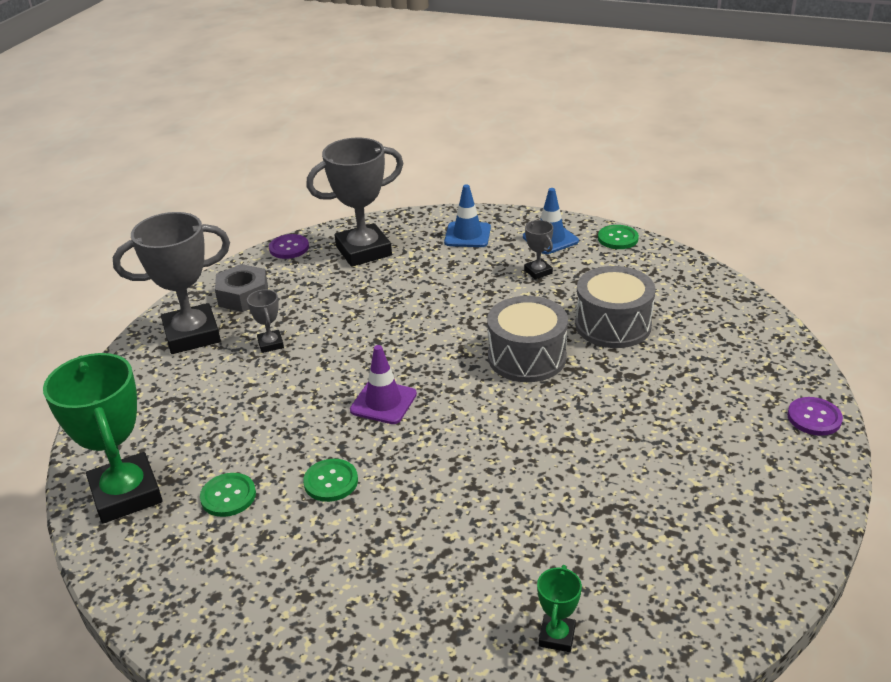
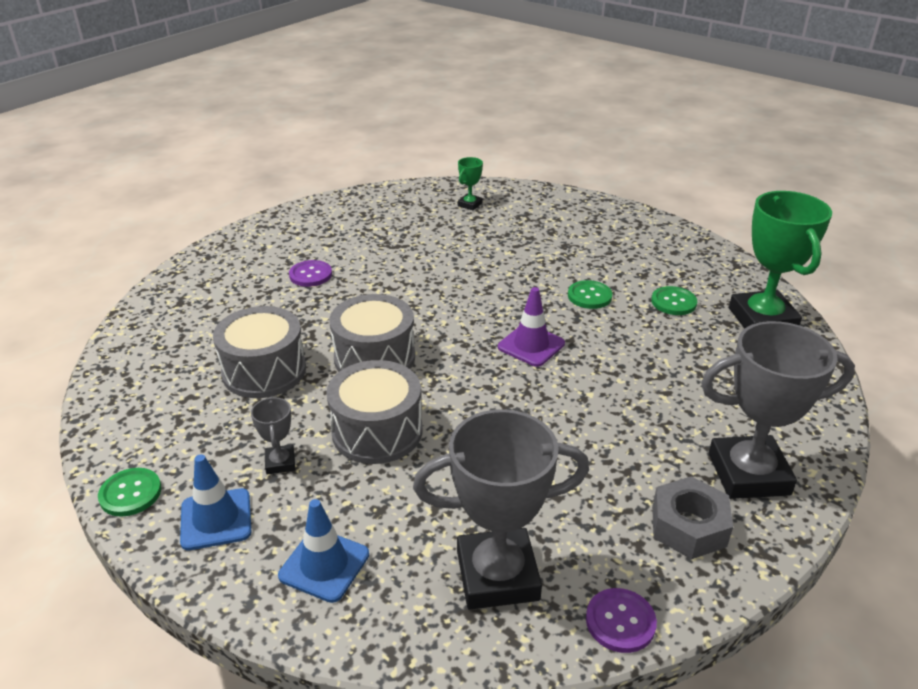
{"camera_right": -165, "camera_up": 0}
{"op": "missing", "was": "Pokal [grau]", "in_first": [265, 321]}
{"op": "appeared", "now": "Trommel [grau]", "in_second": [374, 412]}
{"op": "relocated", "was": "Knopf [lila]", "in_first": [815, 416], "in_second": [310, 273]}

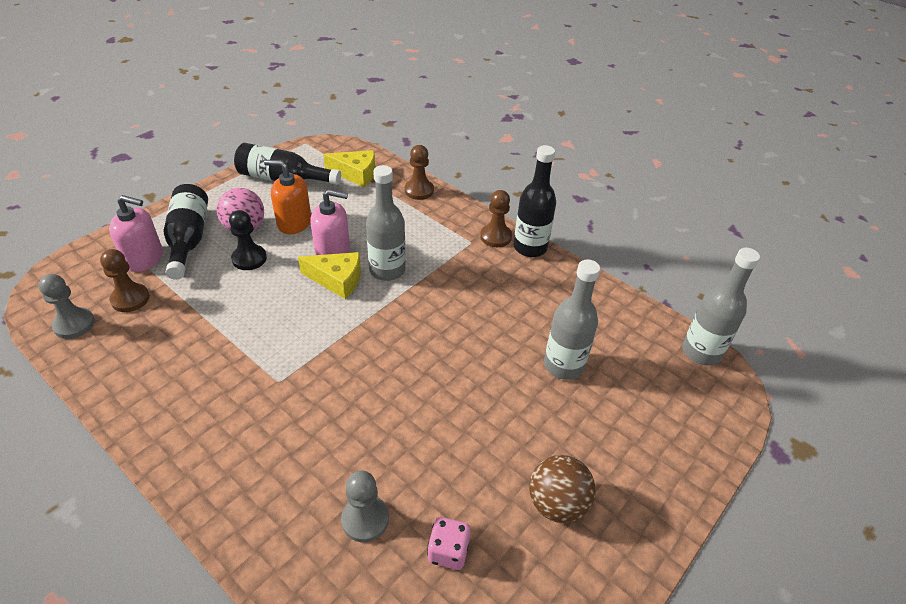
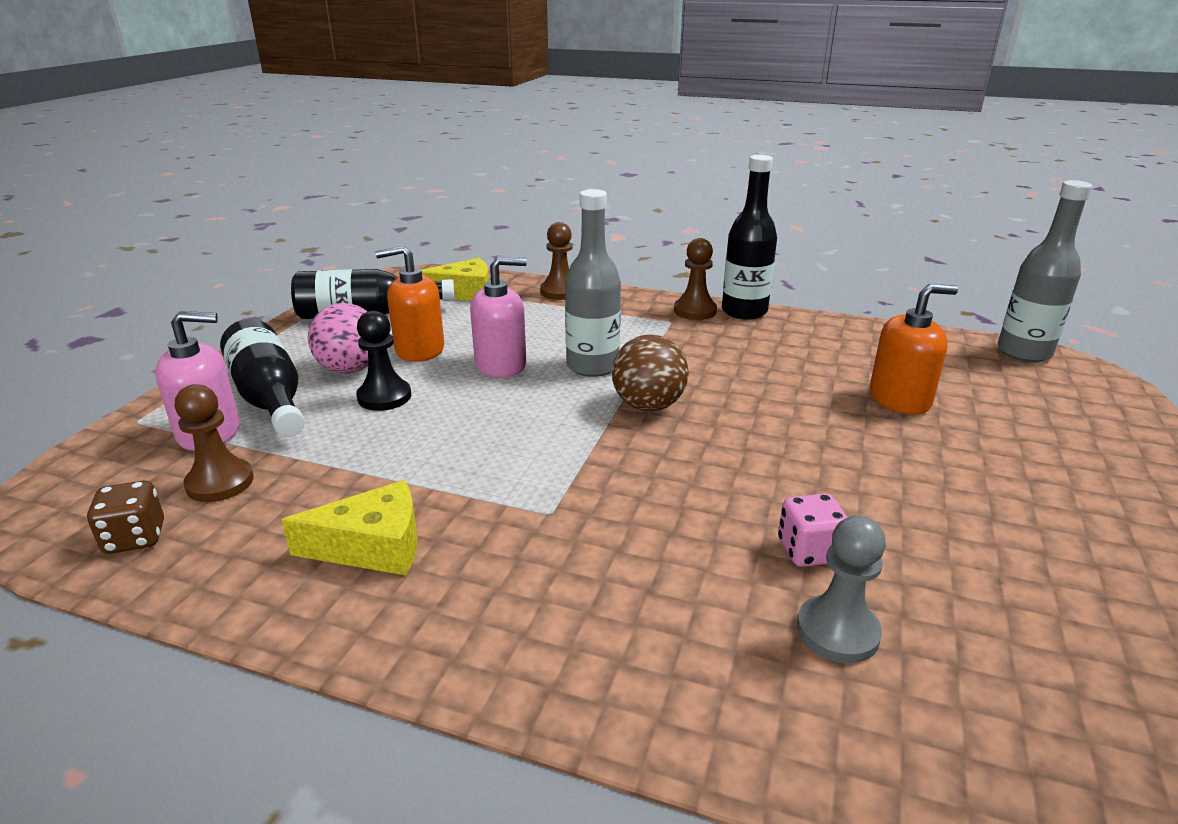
{"camera_right": -20, "camera_up": -15}
{"op": "relocated", "was": "Käse [gelb]", "in_first": [329, 275], "in_second": [350, 527]}
{"op": "relocated", "was": "Spielwürfel [rosa]", "in_first": [449, 543], "in_second": [812, 530]}
{"op": "relocated", "was": "Ball [braun]", "in_first": [562, 489], "in_second": [650, 373]}
{"op": "exchanged", "was": "Bauer [grau]", "now": "Spielwürfel [braun]", "in_first": [66, 306], "in_second": [125, 517]}
{"op": "exchanged", "was": "Flasche [grau]", "now": "Seifenspender [orange]", "in_first": [572, 320], "in_second": [914, 349]}

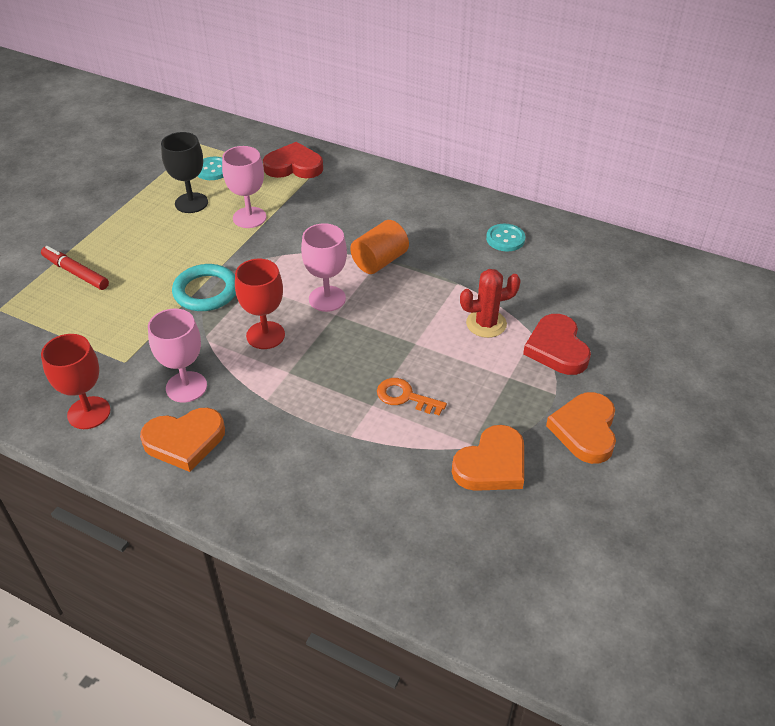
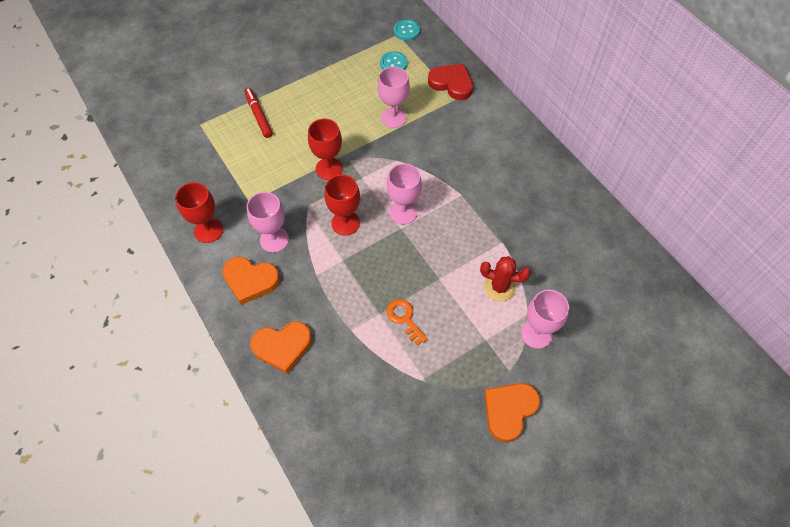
{"camera_right": 30, "camera_up": 15}
{"op": "missing", "was": "Kelch [schwarz]", "in_first": [184, 172]}
{"op": "missing", "was": "Vollzylinder [orange]", "in_first": [379, 247]}
{"op": "relocated", "was": "Herz [orange]", "in_first": [488, 458], "in_second": [281, 347]}
{"op": "relocated", "was": "Knopf [türkis]", "in_first": [505, 238], "in_second": [407, 30]}
{"op": "exchanged", "was": "Ring [türkis]", "now": "Kelch [rot]", "in_first": [204, 287], "in_second": [325, 149]}
{"op": "exchanged", "was": "Herz [rot]", "now": "Kelch [rosa]", "in_first": [557, 344], "in_second": [545, 319]}

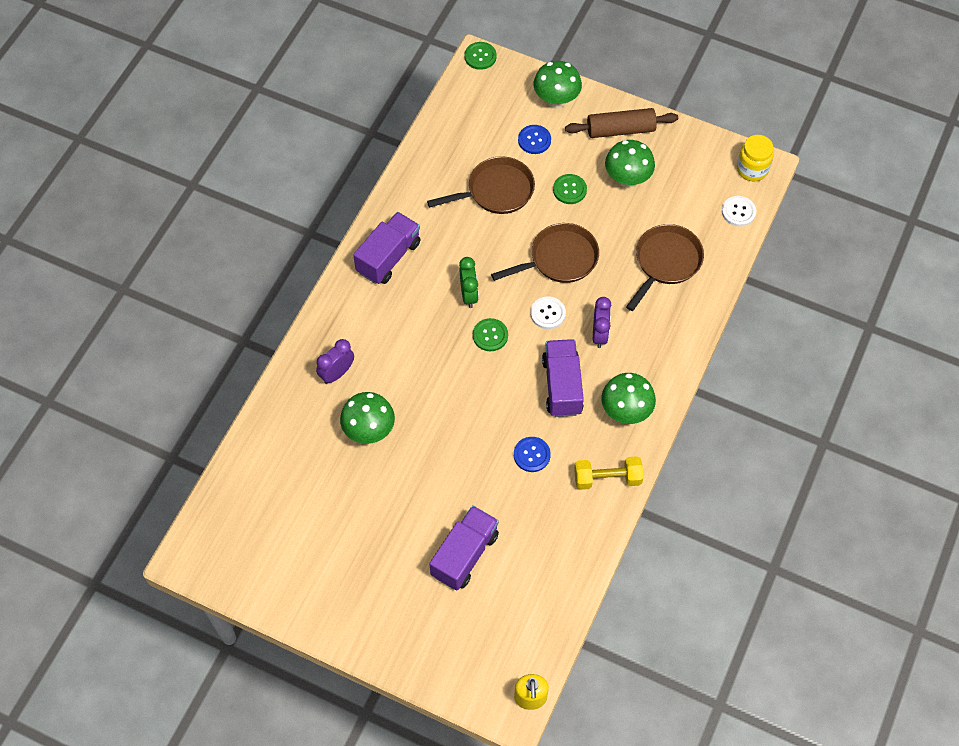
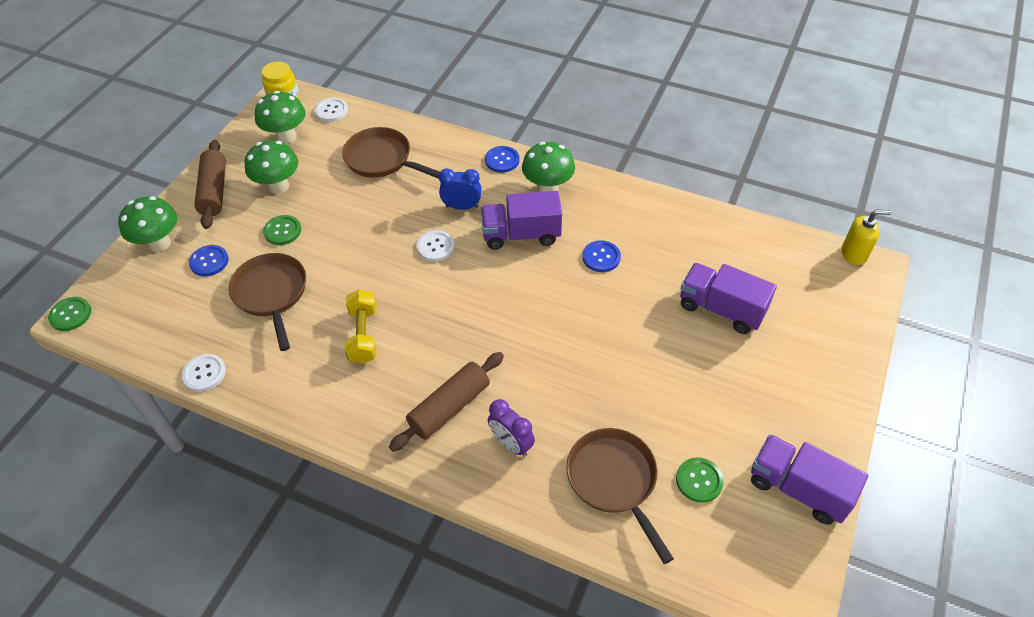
{"camera_right": -90, "camera_up": -10}
{"op": "missing", "was": "Wecker [grün]", "in_first": [469, 282]}
{"op": "appeared", "now": "Knopf [weiß]", "in_second": [204, 373]}
{"op": "appeared", "now": "Nudelholz [braun]", "in_second": [446, 402]}
{"op": "appeared", "now": "Knopf [blau]", "in_second": [502, 159]}
{"op": "relocated", "was": "Pilz [grün]", "in_first": [367, 418], "in_second": [280, 117]}
{"op": "relocated", "was": "Lastwagen [lila]", "in_first": [386, 248], "in_second": [809, 479]}
{"op": "relocated", "was": "Knopf [grün]", "in_first": [490, 334], "in_second": [700, 480]}
{"op": "relocated", "was": "Pfanne [braun]", "in_first": [545, 253], "in_second": [620, 496]}
{"op": "relocated", "was": "Hantel [gelb]", "in_first": [608, 473], "in_second": [360, 326]}
{"op": "colour", "was": "Wecker [lila]", "now": "Wecker [blau]", "in_first": [602, 322], "in_second": [460, 189]}

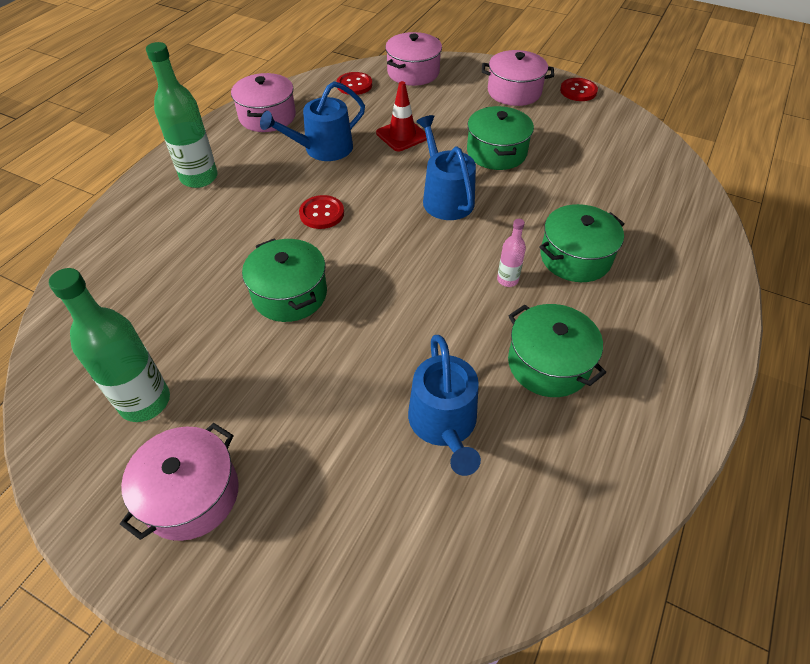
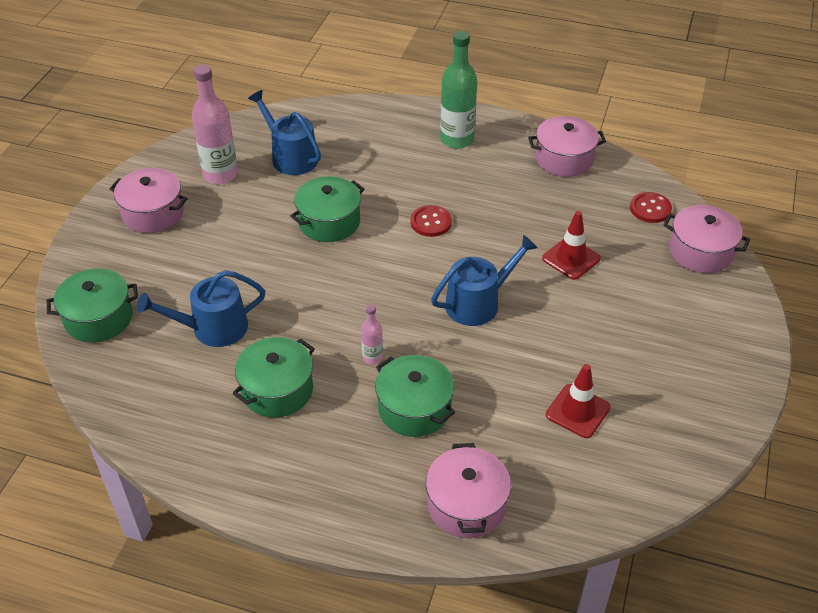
{"camera_right": 80, "camera_up": -5}
{"op": "missing", "was": "Knopf [rot]", "in_first": [579, 89]}
{"op": "appeared", "now": "Leitkegel [rot]", "in_second": [578, 401]}
{"op": "relocated", "was": "Gießkanne [blau]", "in_first": [312, 121], "in_second": [284, 132]}
{"op": "relocated", "was": "Kochtopf [grün]", "in_first": [500, 138], "in_second": [92, 305]}
{"op": "relocated", "was": "Kochtopf [rosa]", "in_first": [518, 78], "in_second": [468, 490]}
{"op": "colour", "was": "Flasche [grün]", "now": "Flasche [rosa]", "in_first": [109, 345], "in_second": [215, 124]}

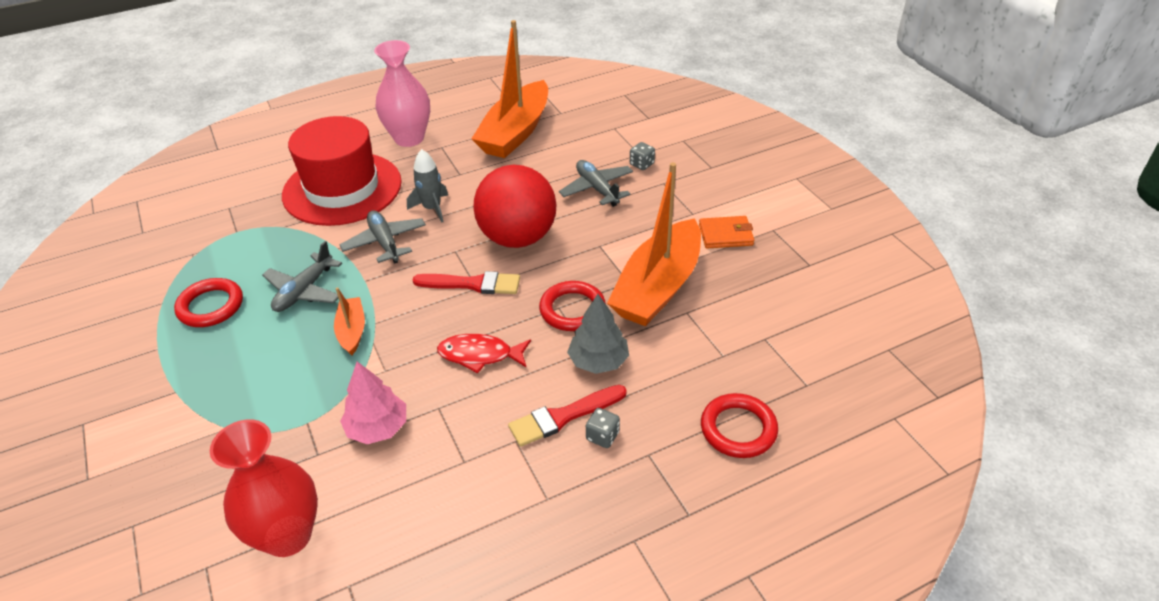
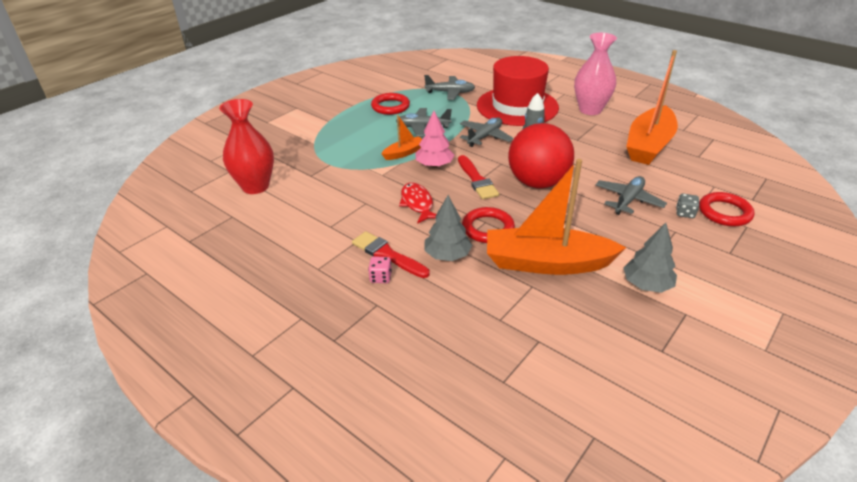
{"camera_right": 65, "camera_up": -5}
{"op": "appeared", "now": "Flugzeug [grau]", "in_second": [449, 87]}
{"op": "relocated", "was": "Baum [rosa]", "in_first": [373, 403], "in_second": [434, 139]}
{"op": "relocated", "was": "Ring [rot]", "in_first": [739, 425], "in_second": [726, 209]}
{"op": "exchanged", "was": "Geldbörse [orange]", "now": "Baum [grau]", "in_first": [726, 232], "in_second": [650, 258]}
{"op": "colour", "was": "Spielwürfel [grau]", "now": "Spielwürfel [rosa]", "in_first": [603, 428], "in_second": [380, 269]}
{"op": "spun", "was": "Boot [orange]", "in_first": [510, 89], "in_second": [652, 107], "clockwise": -60}

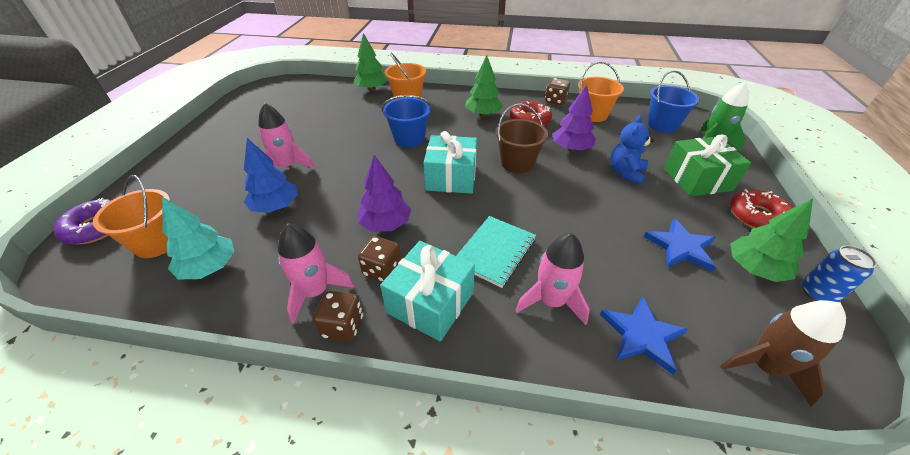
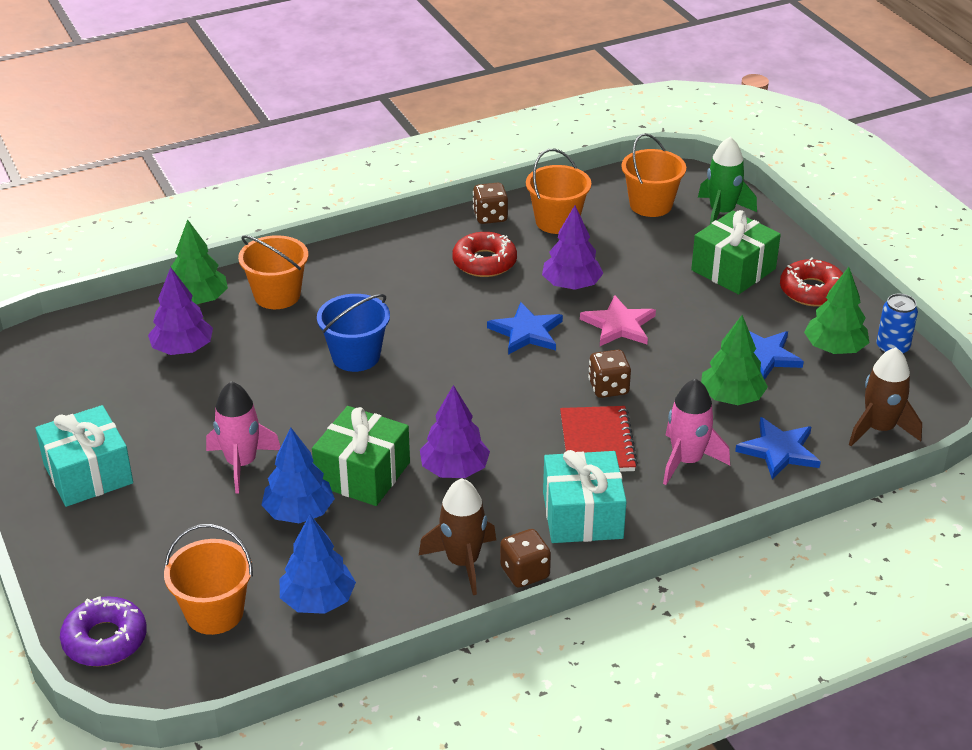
{"camera_right": -35, "camera_up": -5}
{"op": "missing", "was": "Teddybär [blau]", "in_first": [632, 150]}
{"op": "appeared", "now": "Baum [lila]", "in_second": [180, 311]}
{"op": "appeared", "now": "Geschenk [grün]", "in_second": [361, 456]}
{"op": "appeared", "now": "Stern [rosa]", "in_second": [618, 320]}
{"op": "relocated", "was": "Spielwürfel [braun]", "in_first": [380, 259], "in_second": [609, 374]}
{"op": "relocated", "was": "Geschenk [türkis]", "in_first": [450, 162], "in_second": [84, 456]}
{"op": "relocated", "was": "Baum [grün]", "in_first": [484, 86], "in_second": [734, 360]}
{"op": "exchanged", "was": "Eimer [braun]", "now": "Stern [blau]", "in_first": [521, 138], "in_second": [525, 328]}
{"op": "colour", "was": "Baum [türkis]", "now": "Baum [blau]", "in_first": [198, 238], "in_second": [318, 564]}
{"op": "colour", "was": "Rakete [rosa]", "now": "Rakete [braun]", "in_first": [316, 273], "in_second": [457, 536]}
{"op": "colour", "was": "Notizbuch [türkis]", "now": "Notizbuch [rot]", "in_first": [496, 252], "in_second": [599, 439]}
{"op": "colour", "was": "Eimer [blau]", "now": "Eimer [orange]", "in_first": [673, 101], "in_second": [653, 175]}

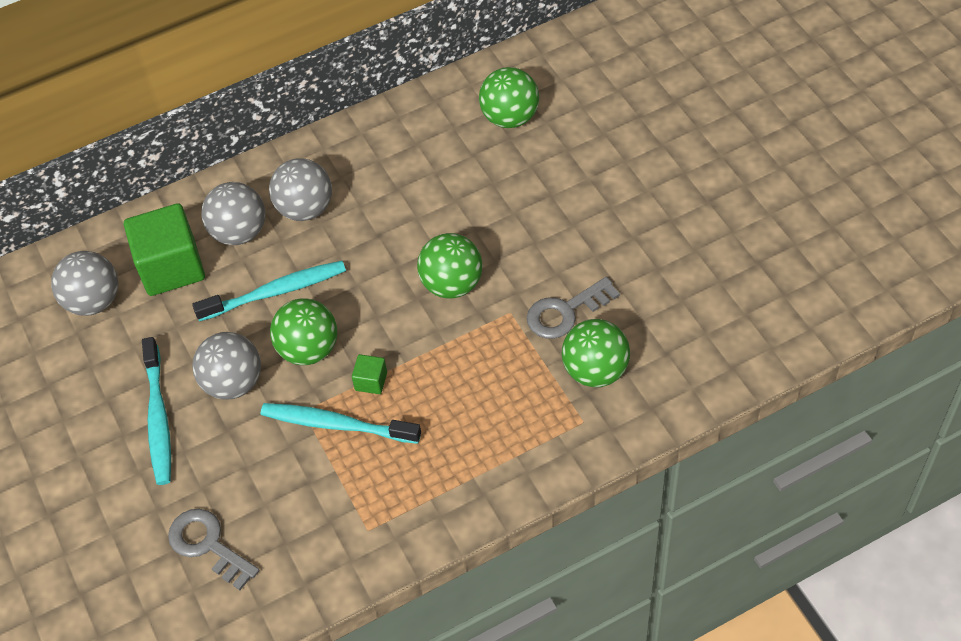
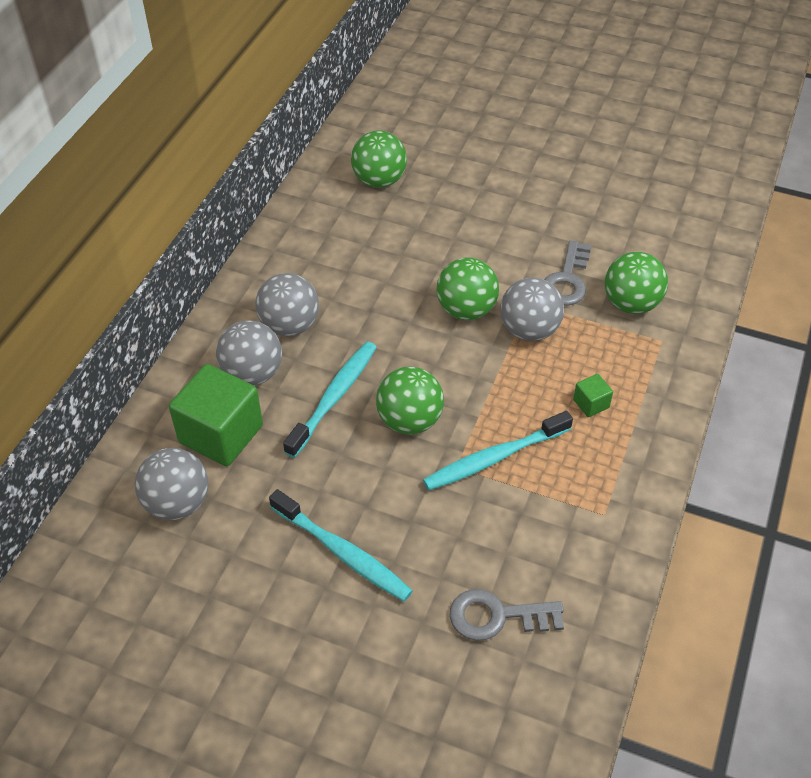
{"camera_right": -45, "camera_up": -5}
{"op": "relocated", "was": "Ball [grau]", "in_first": [226, 366], "in_second": [532, 309]}
{"op": "relocated", "was": "Kubus [grün]", "in_first": [369, 374], "in_second": [593, 395]}

